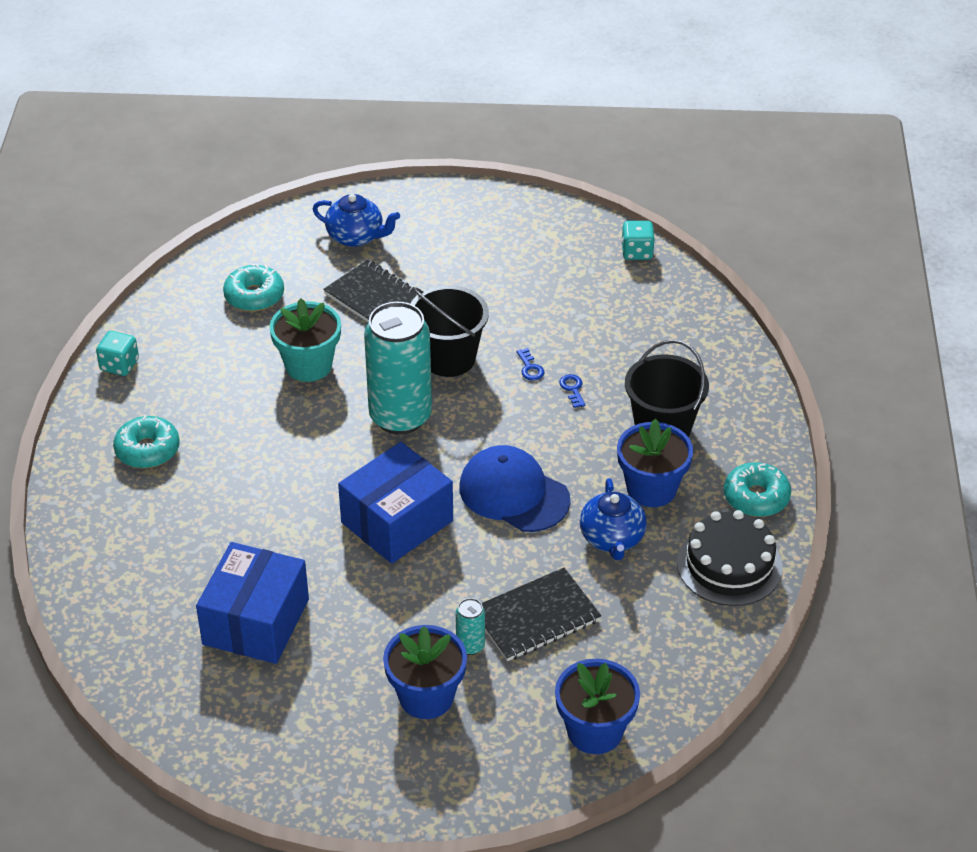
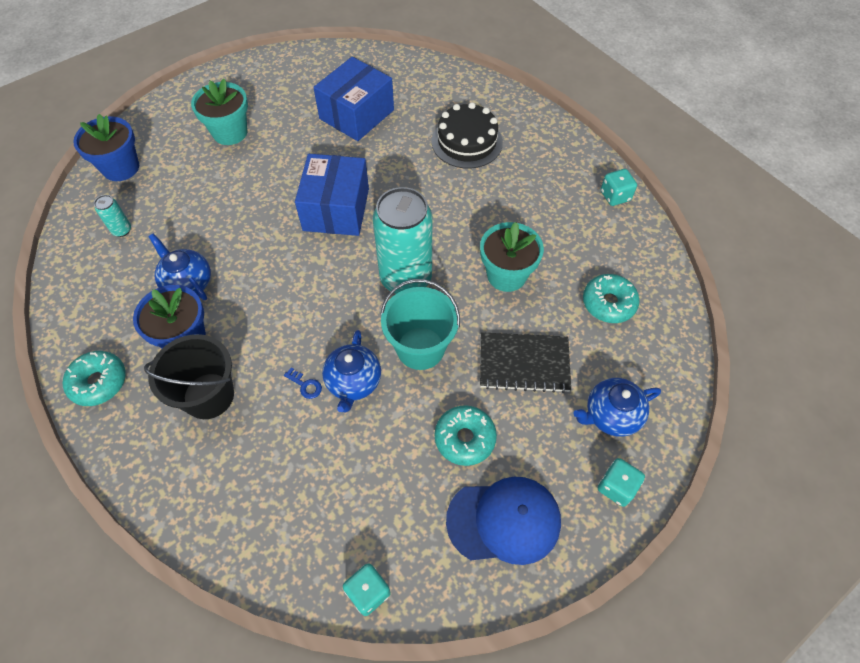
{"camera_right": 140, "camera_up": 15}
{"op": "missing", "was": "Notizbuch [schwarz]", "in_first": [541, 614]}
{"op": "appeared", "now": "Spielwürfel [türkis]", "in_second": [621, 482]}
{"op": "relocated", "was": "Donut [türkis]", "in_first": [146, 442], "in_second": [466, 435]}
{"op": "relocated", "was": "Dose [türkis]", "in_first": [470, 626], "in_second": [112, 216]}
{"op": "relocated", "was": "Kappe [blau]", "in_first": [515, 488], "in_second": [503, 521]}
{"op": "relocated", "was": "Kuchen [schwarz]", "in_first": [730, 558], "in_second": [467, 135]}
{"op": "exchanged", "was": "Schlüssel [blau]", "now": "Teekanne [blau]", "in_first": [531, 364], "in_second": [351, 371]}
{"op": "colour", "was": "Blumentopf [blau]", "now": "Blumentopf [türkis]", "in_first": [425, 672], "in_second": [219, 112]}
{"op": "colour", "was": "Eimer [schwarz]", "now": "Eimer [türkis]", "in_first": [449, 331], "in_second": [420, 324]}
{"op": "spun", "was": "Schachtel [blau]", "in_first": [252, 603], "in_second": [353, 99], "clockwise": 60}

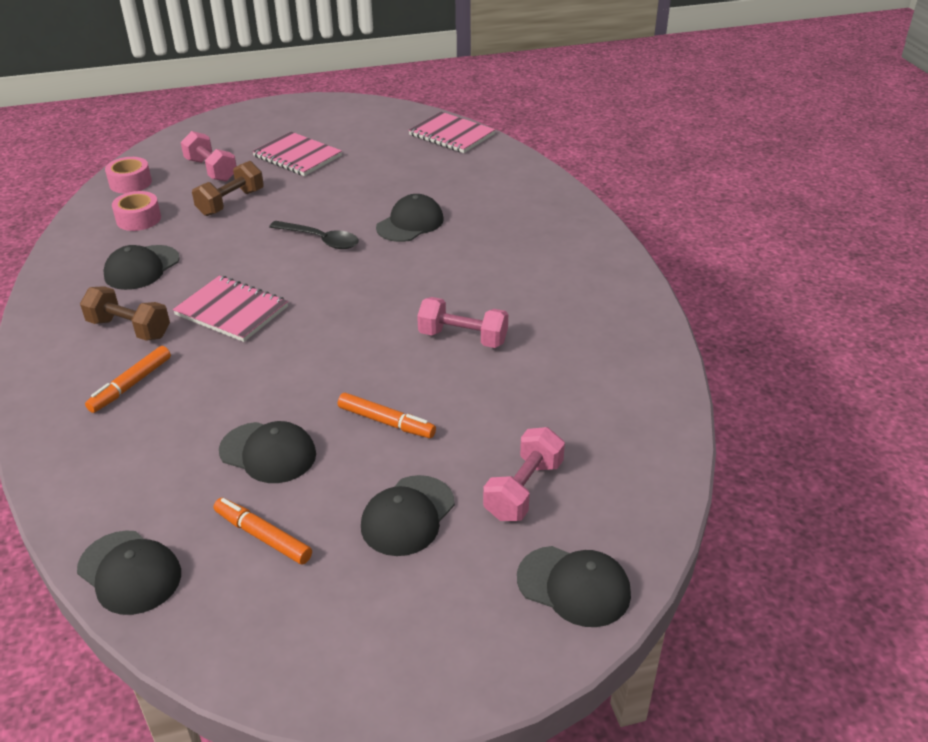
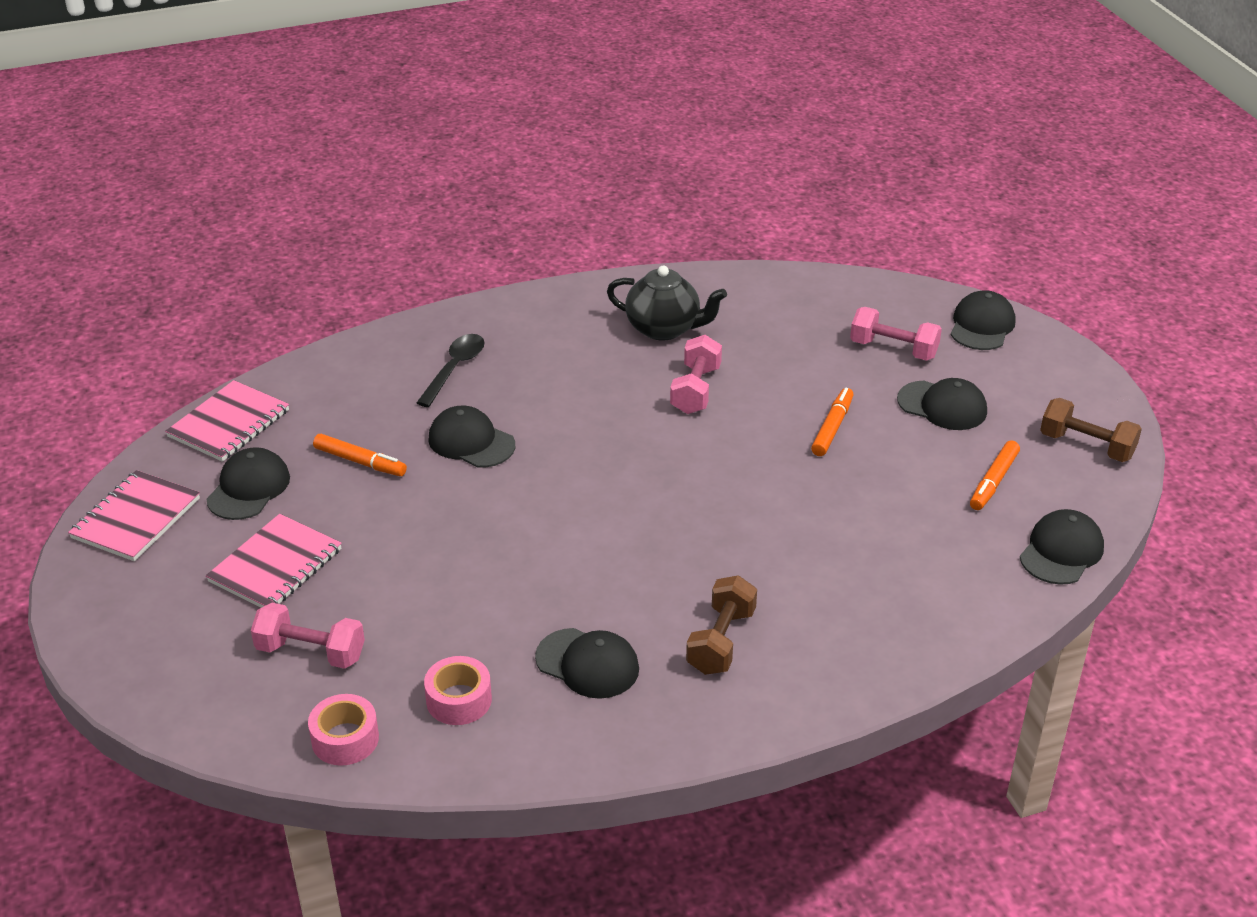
{"camera_right": -95, "camera_up": 0}
{"op": "appeared", "now": "Teekanne [schwarz]", "in_second": [667, 303]}
{"op": "relocated", "was": "Filzstift [orange]", "in_first": [128, 379], "in_second": [360, 455]}
{"op": "relocated", "was": "Notizbuch [rosa]", "in_first": [230, 309], "in_second": [134, 515]}
{"op": "relocated", "was": "Hantel [braun]", "in_first": [228, 188], "in_second": [1091, 430]}
{"op": "relocated", "was": "Kappe [schwarz]", "in_first": [267, 452], "in_second": [248, 483]}
{"op": "relocated", "was": "Löffel [schwarz]", "in_first": [314, 235], "in_second": [450, 370]}
{"op": "spun", "was": "Hantel [rosa]", "in_first": [208, 156], "in_second": [308, 636], "clockwise": 60}

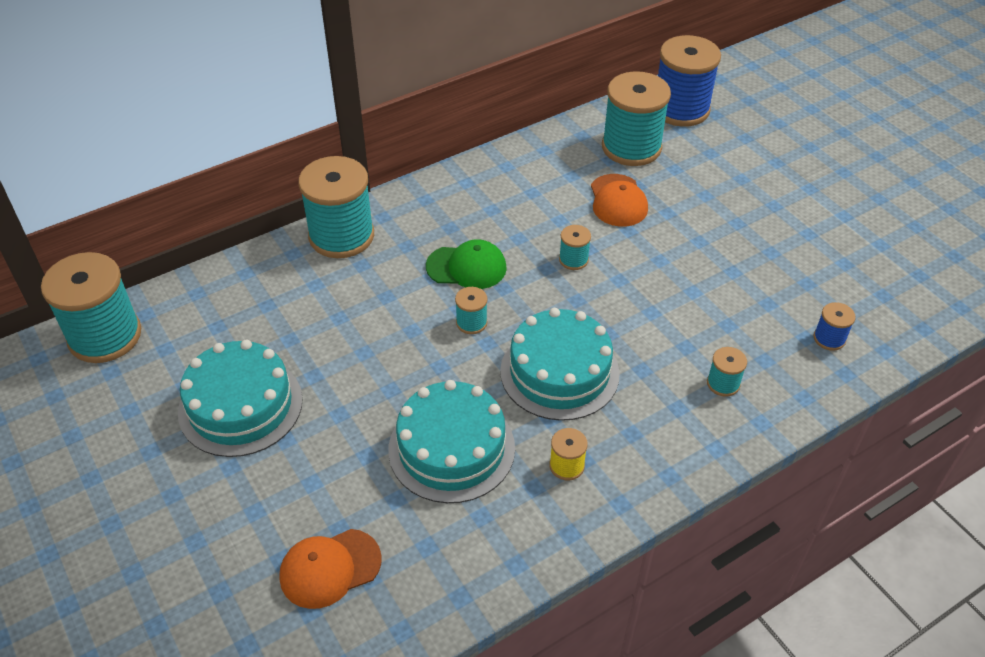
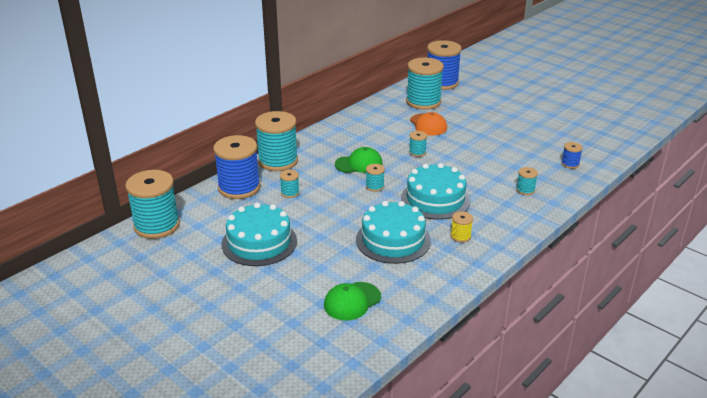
{"camera_right": -15, "camera_up": -15}
{"op": "appeared", "now": "Garnrolle [blau]", "in_second": [236, 167]}
{"op": "appeared", "now": "Garnrolle [türkis]", "in_second": [290, 184]}
{"op": "colour", "was": "Kappe [orange]", "now": "Kappe [grün]", "in_first": [330, 569], "in_second": [352, 301]}

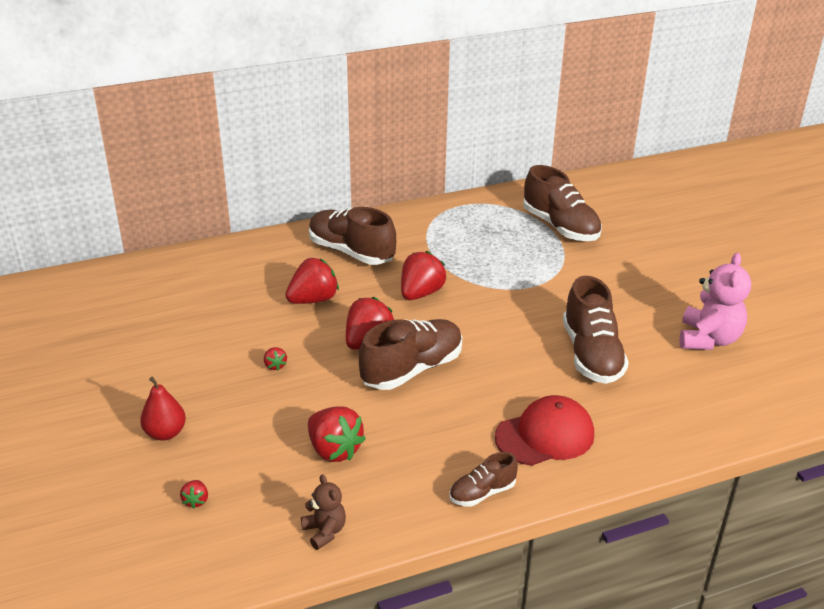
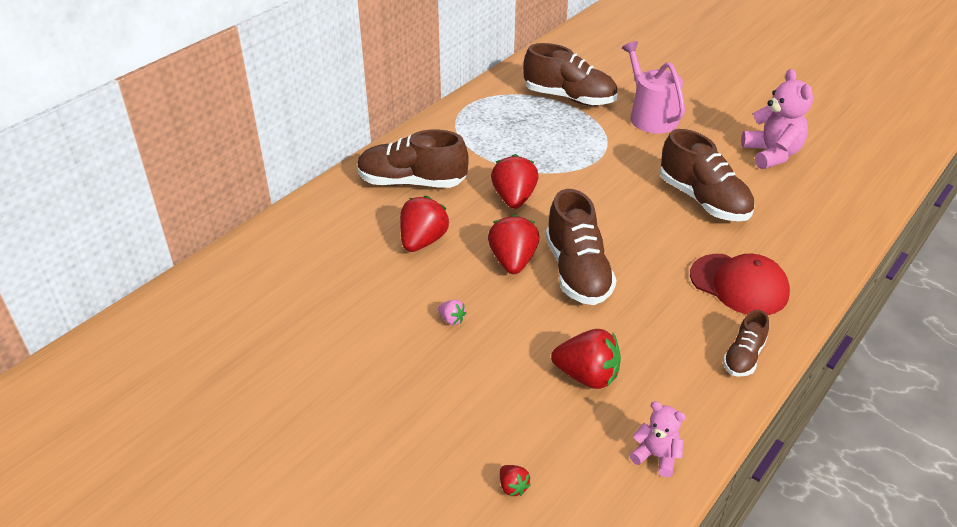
{"camera_right": -30, "camera_up": 5}
{"op": "missing", "was": "Birne [rot]", "in_first": [163, 409]}
{"op": "appeared", "now": "Gießkanne [rosa]", "in_second": [653, 87]}
{"op": "colour", "was": "Erdbeere [rot]", "now": "Erdbeere [rosa]", "in_first": [275, 358], "in_second": [452, 312]}
{"op": "colour", "was": "Teddybär [braun]", "now": "Teddybär [rosa]", "in_first": [323, 512], "in_second": [658, 439]}
{"op": "spun", "was": "Schuh [braun]", "in_first": [410, 354], "in_second": [581, 247], "clockwise": 150}
{"op": "spun", "was": "Kappe [rot]", "in_first": [544, 430], "in_second": [740, 284], "clockwise": 90}

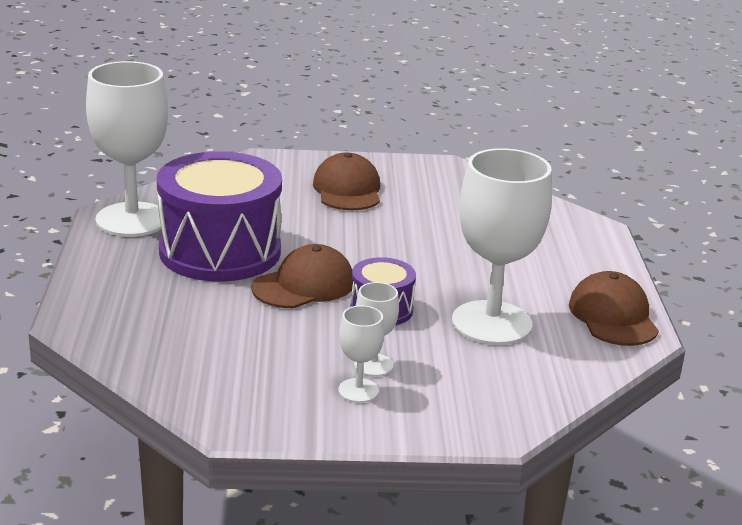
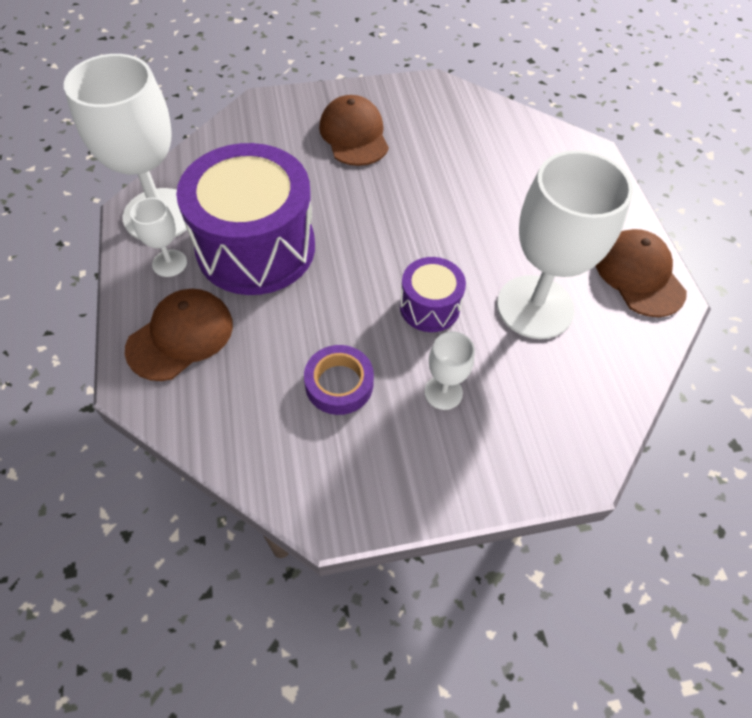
{"camera_right": -10, "camera_up": 30}
{"op": "appeared", "now": "Klebeband [lila]", "in_second": [339, 380]}
{"op": "relocated", "was": "Kappe [braun]", "in_first": [302, 276], "in_second": [179, 335]}
{"op": "relocated", "was": "Kelch [weiß]", "in_first": [361, 354], "in_second": [158, 237]}

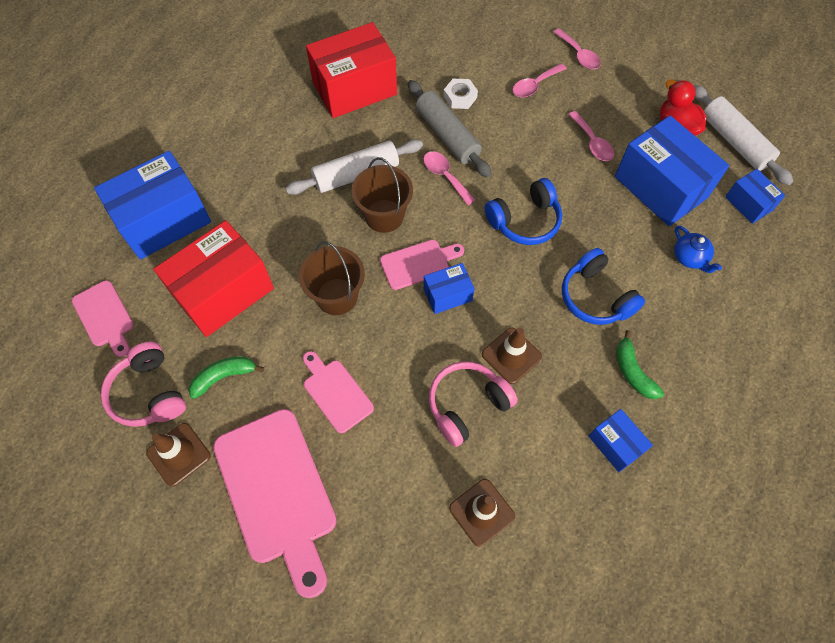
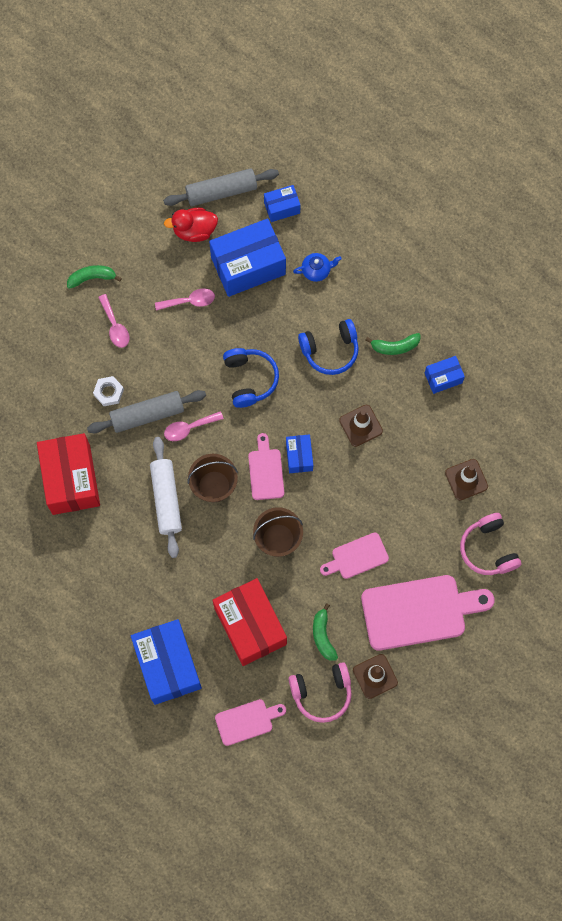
{"camera_right": -75, "camera_up": 10}
{"op": "relocated", "was": "Kopfhörer [rosa]", "in_first": [473, 404], "in_second": [490, 544]}
{"op": "exchanged", "was": "Löffel [rosa]", "now": "Banane [grün]", "in_first": [577, 48], "in_second": [94, 277]}
{"op": "colour", "was": "Nudelholz [weiß]", "now": "Nudelholz [grau]", "in_first": [743, 135], "in_second": [221, 187]}

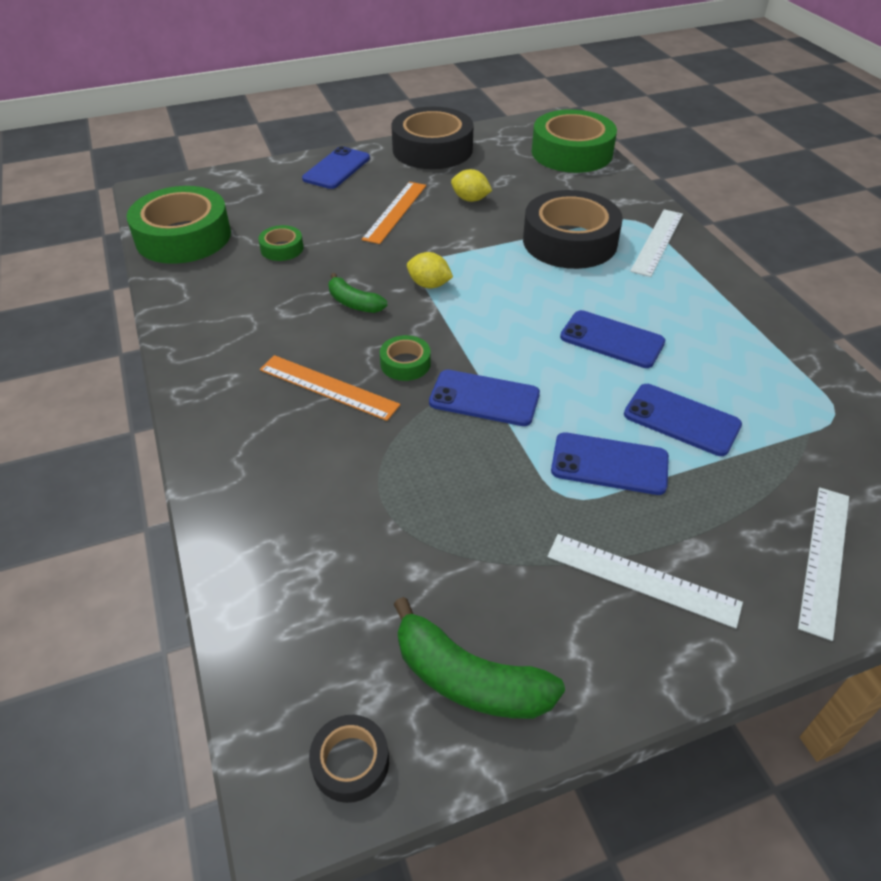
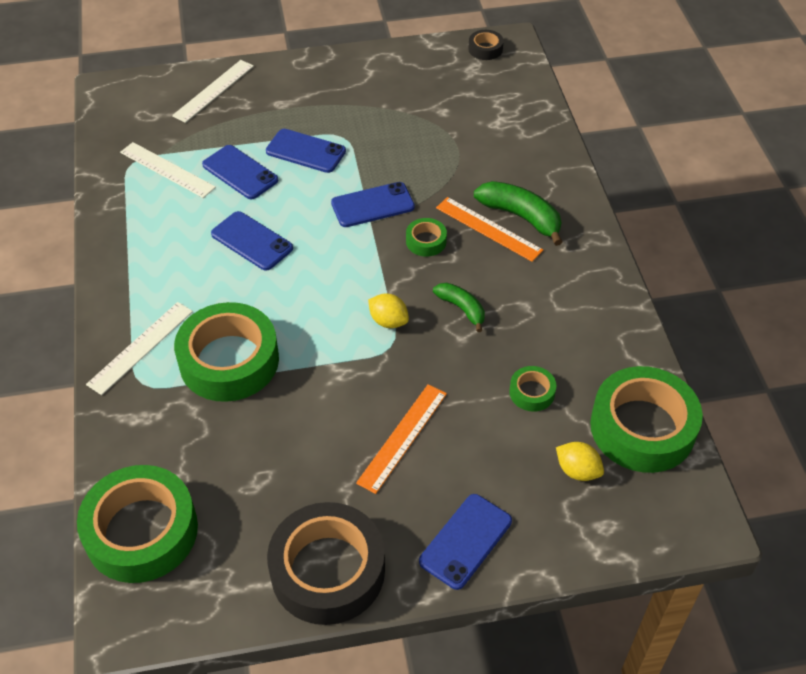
{"camera_right": -170, "camera_up": 5}
{"op": "relocated", "was": "Banane [grün]", "in_first": [479, 658], "in_second": [518, 213]}
{"op": "relocated", "was": "Zitrone [gelb]", "in_first": [471, 185], "in_second": [580, 461]}
{"op": "relocated", "was": "Lineal [weiß]", "in_first": [645, 581], "in_second": [168, 170]}
{"op": "colour", "was": "Klebeband [schwarz]", "now": "Klebeband [grün]", "in_first": [573, 229], "in_second": [226, 352]}
{"op": "spun", "was": "Handy [blau]", "in_first": [484, 398], "in_second": [373, 204], "clockwise": -45}

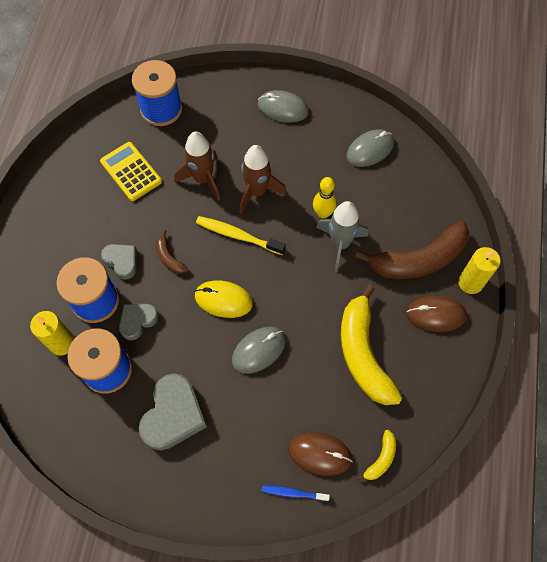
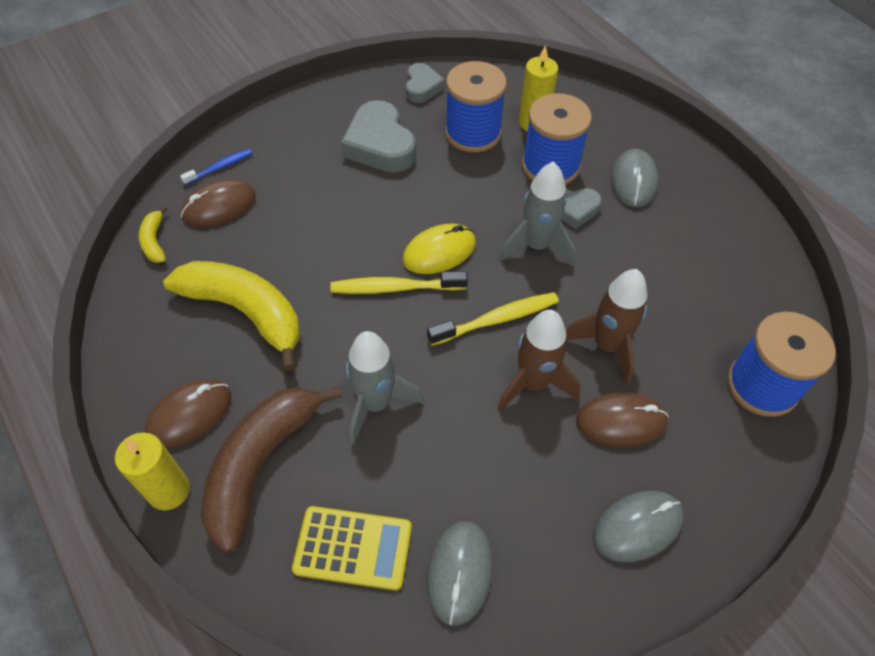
{"camera_right": 135, "camera_up": -10}
{"op": "missing", "was": "Bowlingkegel [gelb]", "in_first": [325, 198]}
{"op": "appeared", "now": "Zahnbürste [gelb]", "in_second": [399, 282]}
{"op": "appeared", "now": "Computermaus [braun]", "in_second": [622, 419]}
{"op": "relocated", "was": "Taschenrechner [gelb]", "in_first": [131, 171], "in_second": [352, 548]}
{"op": "relocated", "was": "Herz [grau]", "in_first": [139, 322], "in_second": [425, 83]}
{"op": "relocated", "was": "Computermaus [grau]", "in_first": [259, 350], "in_second": [634, 178]}
{"op": "exchanged", "was": "Banane [braun]", "now": "Rakete [grau]", "in_first": [172, 251], "in_second": [537, 214]}

